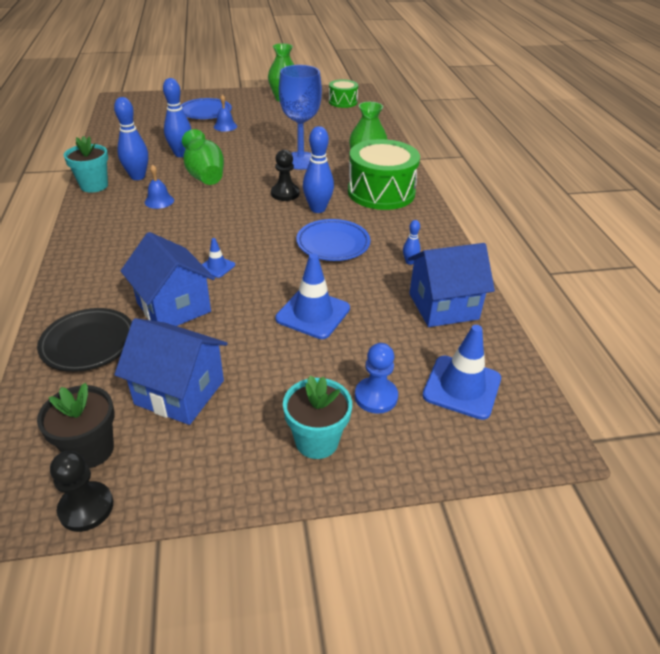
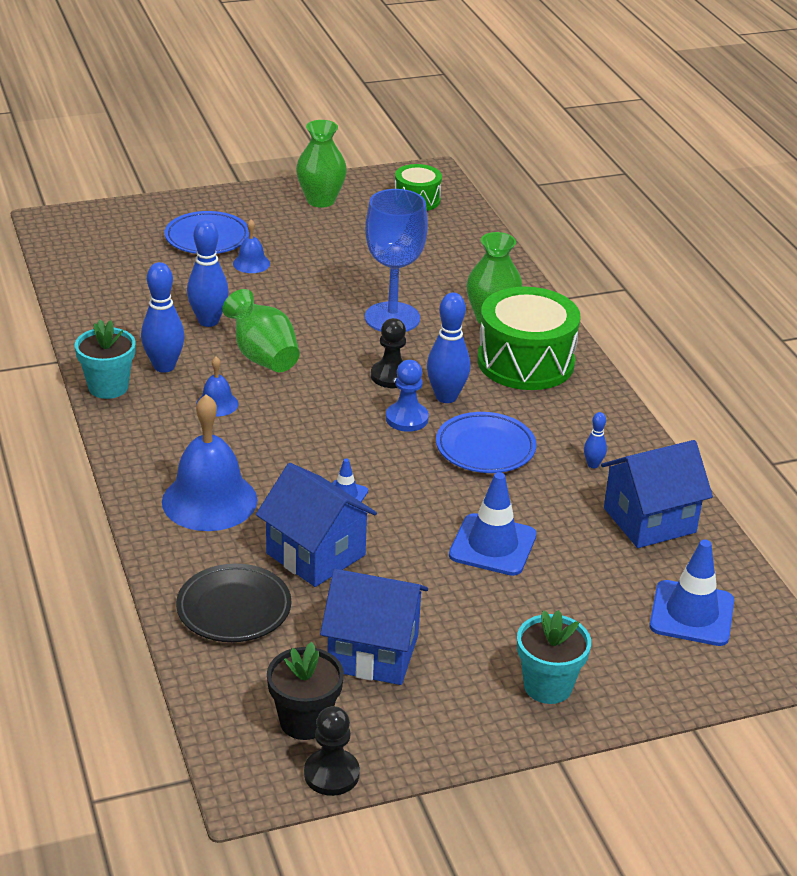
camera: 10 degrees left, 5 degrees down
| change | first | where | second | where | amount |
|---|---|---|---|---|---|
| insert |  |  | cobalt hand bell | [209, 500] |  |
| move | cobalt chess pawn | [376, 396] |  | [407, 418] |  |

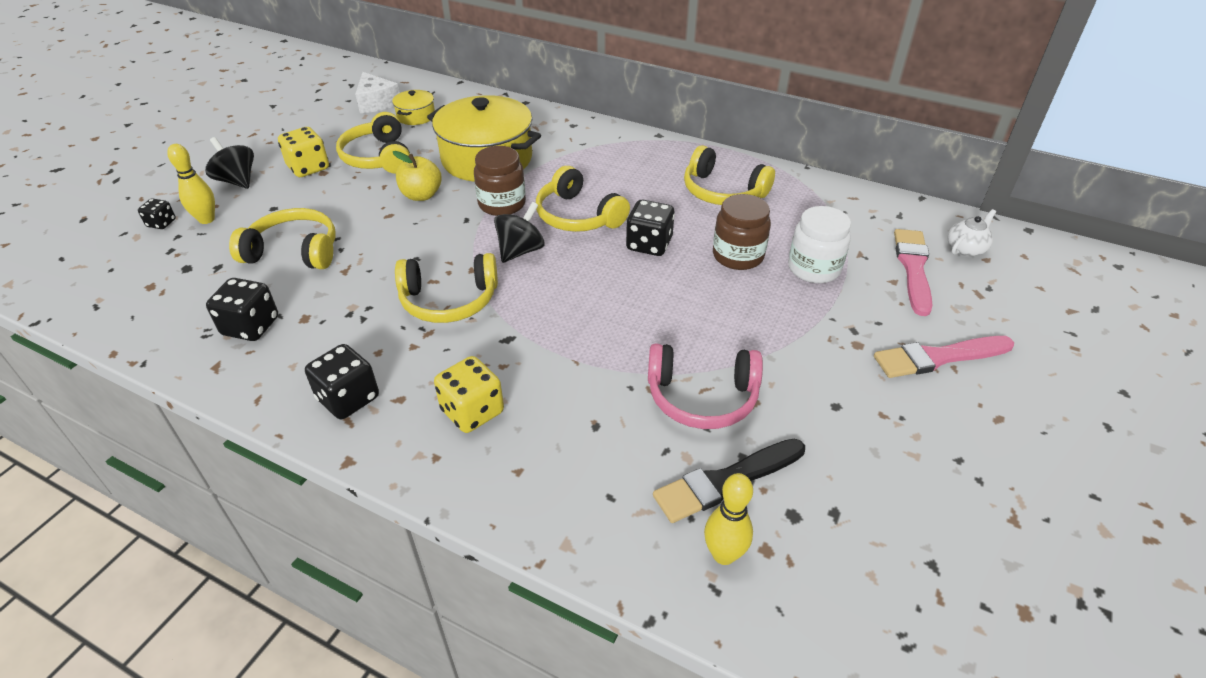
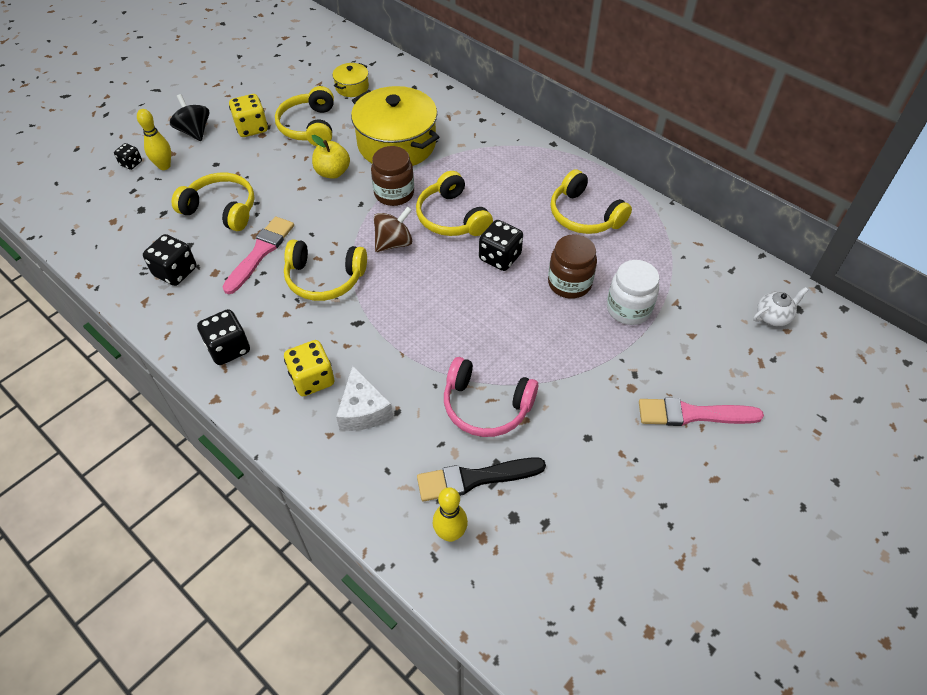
camera: 15 degrees right, 10 degrees up
| change | first | where | second | where | amount |
|---|---|---|---|---|---|
| move | rose-pink brush | [913, 268] |  | [260, 252] |  |
| move | snow-white cheese | [376, 102] |  | [363, 410] |  |
| recolor | jet-black whirligig | [520, 251] | dark brown whirligig | [394, 243] |  |

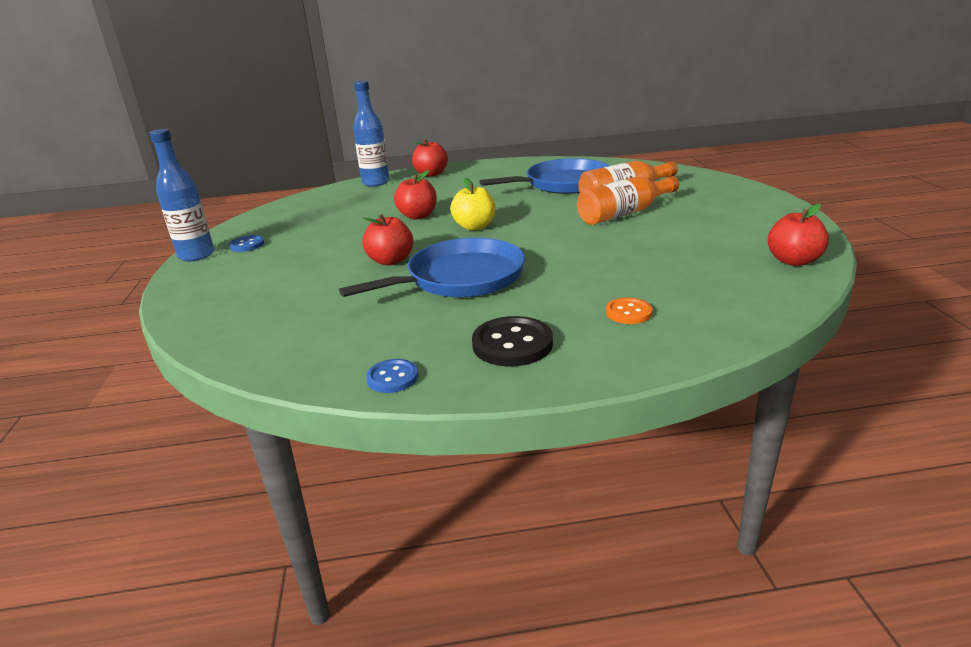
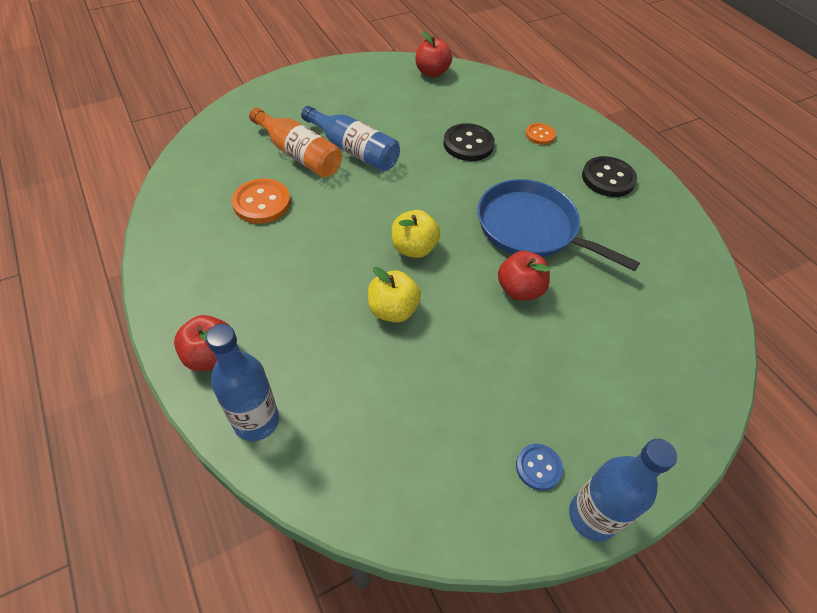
camera: 115 degrees left, 25 degrees up
| change | first | where | second | where | amount |
|---|---|---|---|---|---|
| replace | cobalt frying pan | [563, 184] | orange-coloured button | [262, 203] |  |
| recolor | orange-coloured drink bottle | [624, 213] | cobalt drink bottle | [354, 150] |  |
| recolor | red apple | [418, 216] | yellow apple | [393, 310] |  |
| insert |  |  | jet-black button | [468, 144] |  |
| delete | cobalt button | [392, 378] |  |  |  |

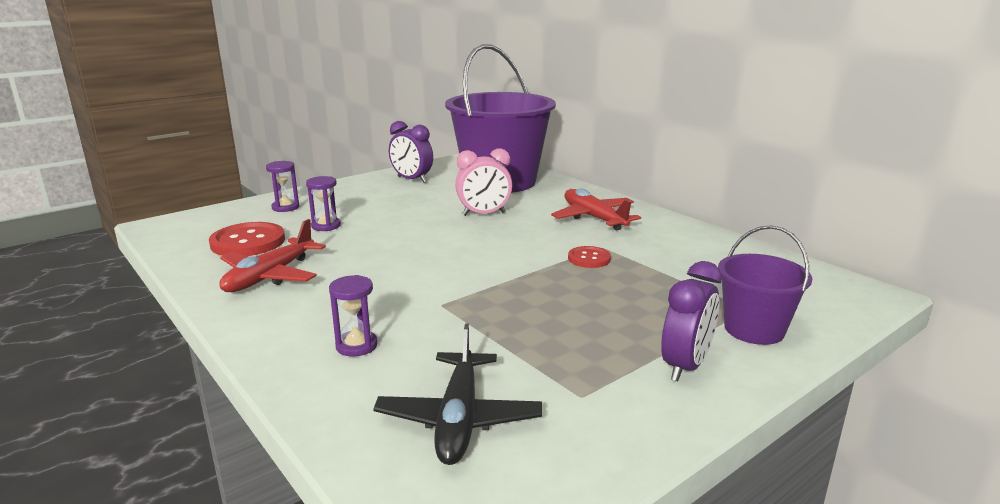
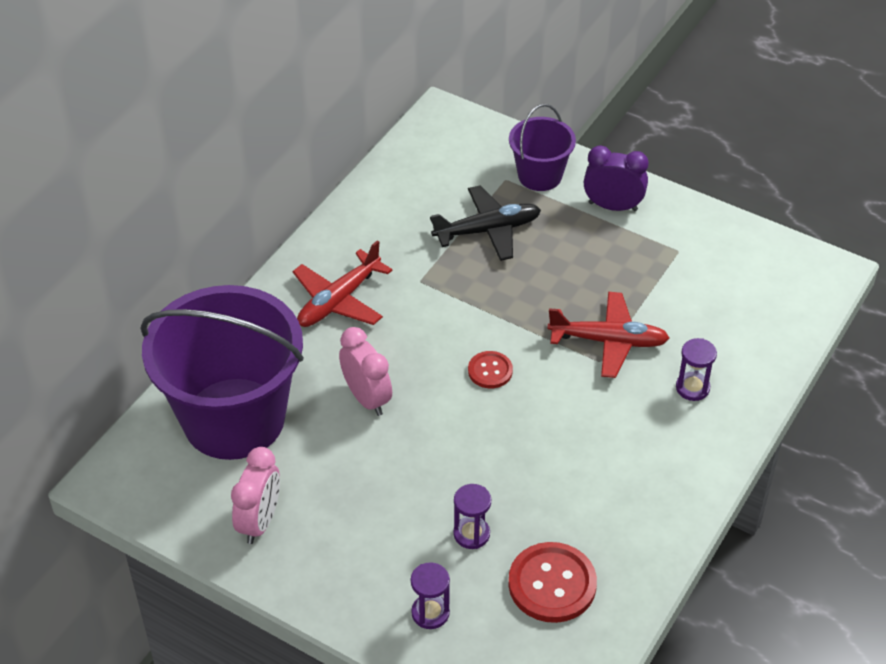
camera: 110 degrees left, 25 degrees up
| change | first | where | second | where | amount |
|---|---|---|---|---|---|
| recolor | purple clock | [412, 179] | rose-pink clock | [259, 521] |  |
| move | jet-black aeroplane | [459, 419] |  | [488, 230] |  |
| move | red button | [589, 258] |  | [490, 371] |  |
| move | red aeroplane | [270, 276] |  | [609, 341] |  |

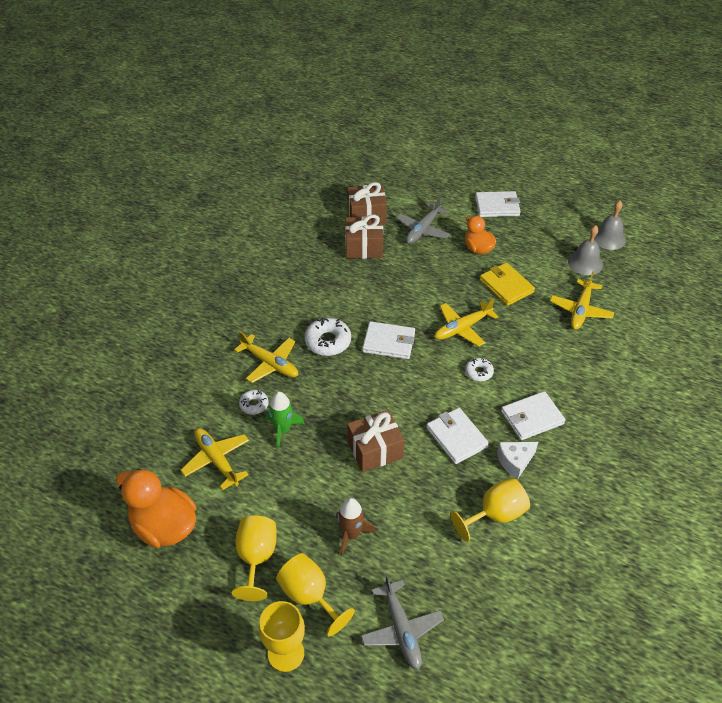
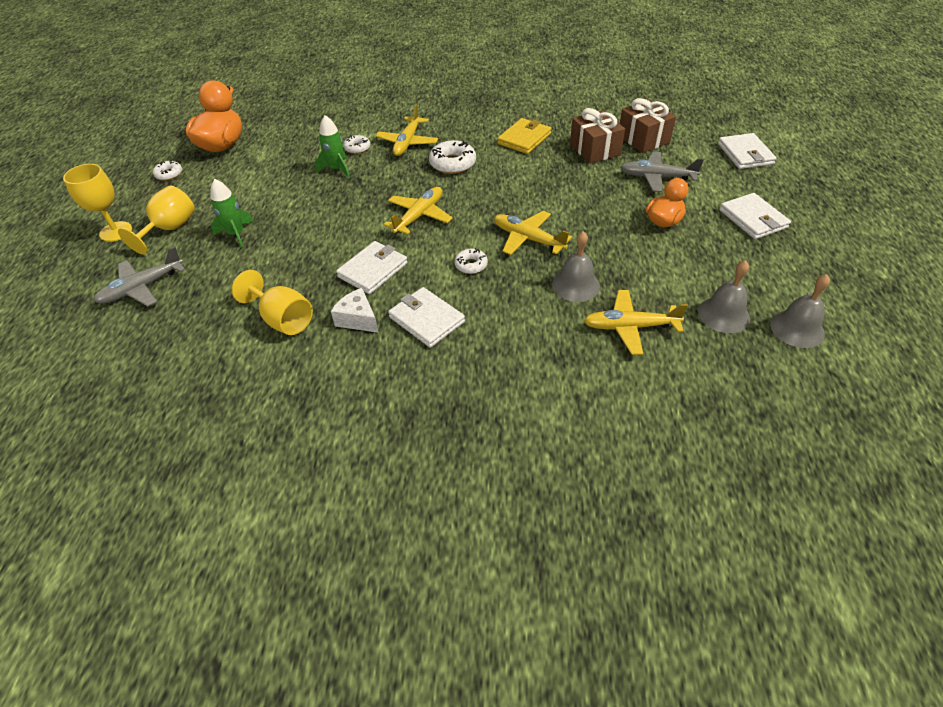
camera: 70 degrees right, 0 degrees up
| change | first | where | second | where | amount |
|---|---|---|---|---|---|
| insert |  |  | snow-white donut | [169, 174] |  |
| recolor | dark brown spaceship | [351, 534] | emerald spaceship | [236, 234] |  |
| move | yellow aeroplane | [217, 460] |  | [419, 216] |  |
| move | yellow wallet | [506, 286] |  | [524, 139] |  |
| insert |  |  | gray hand bell | [576, 285] |  |
| move | snow-white wallet | [389, 342] |  | [745, 154] |  |
| delete | yellow wine glass | [256, 558] |  |  |  |
| delete | dark brown present | [375, 450] |  |  |  |

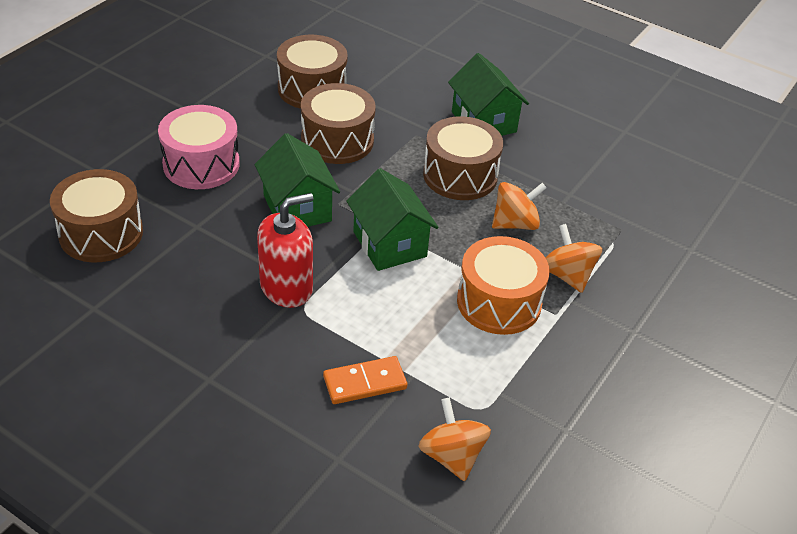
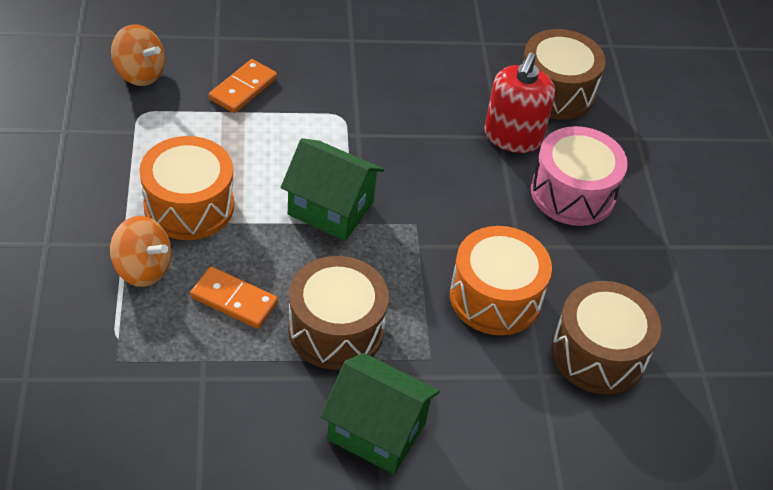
camera: 140 degrees right, 5 degrees up
| change | first | where | second | where | amount |
|---|---|---|---|---|---|
| replace | orange-coloured whirligig | [515, 223] | orange-coloured domino piece | [234, 300] |  |
| recolor | dark brown snare drum | [337, 140] | orange-coloured snare drum | [495, 297] |  |
| move | red soap dispenser | [286, 287] |  | [513, 136] |  |
| delete | emerald cottage | [297, 208] |  |  |  |

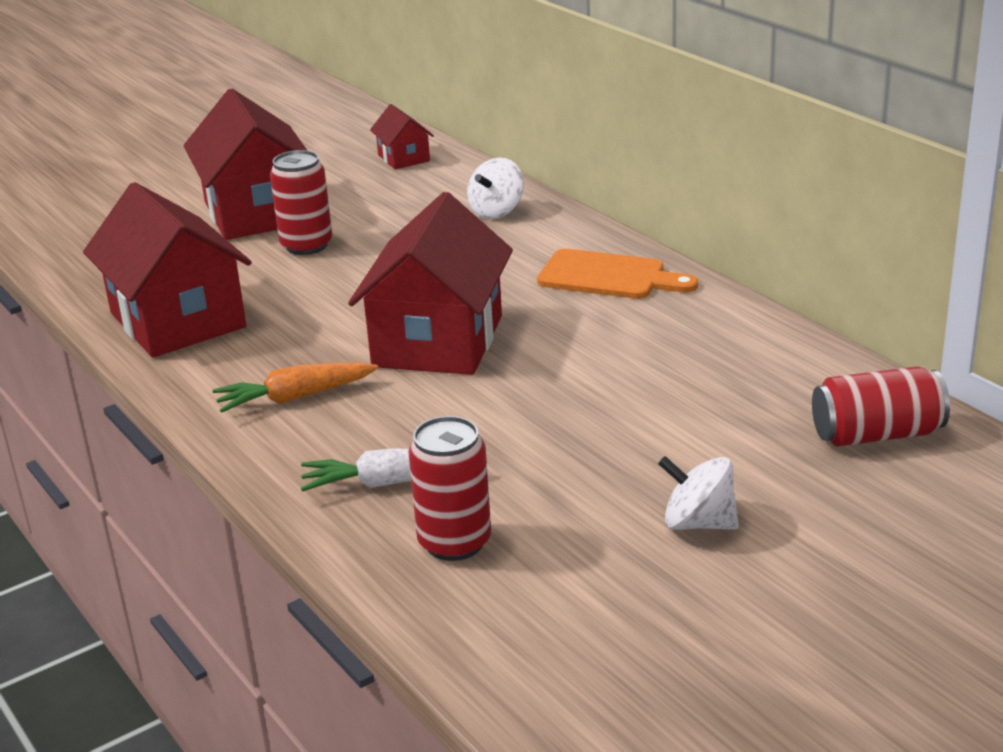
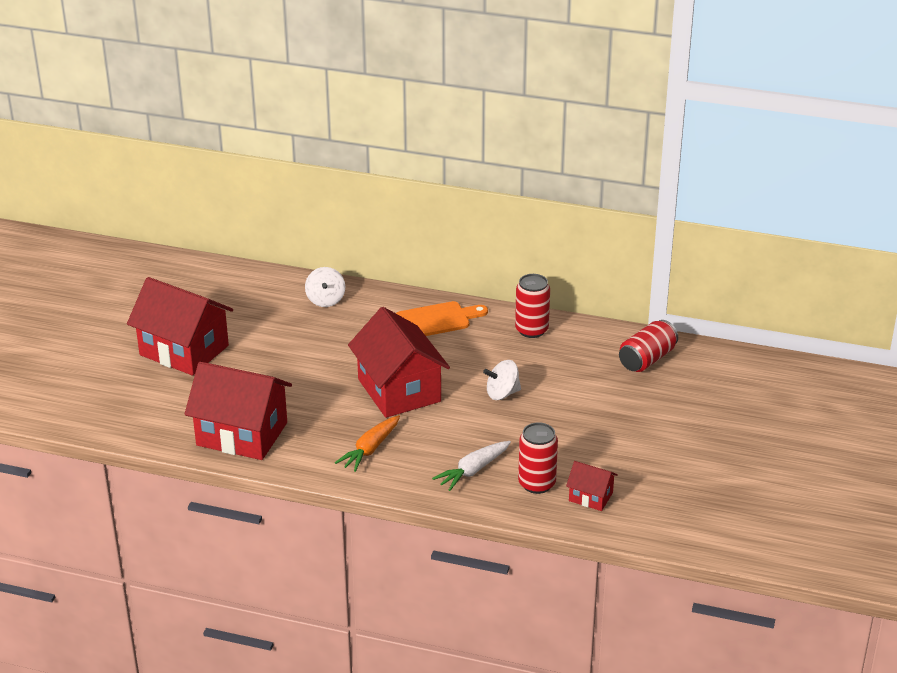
camera: 40 degrees left, 5 degrees up
| change | first | where | second | where | amount |
|---|---|---|---|---|---|
| move | snow-white whirligig | [698, 523] |  | [502, 393] |  |
| move | red soda can | [306, 245] |  | [531, 330] |  |
| move | red cottage | [404, 158] |  | [590, 497] |  |

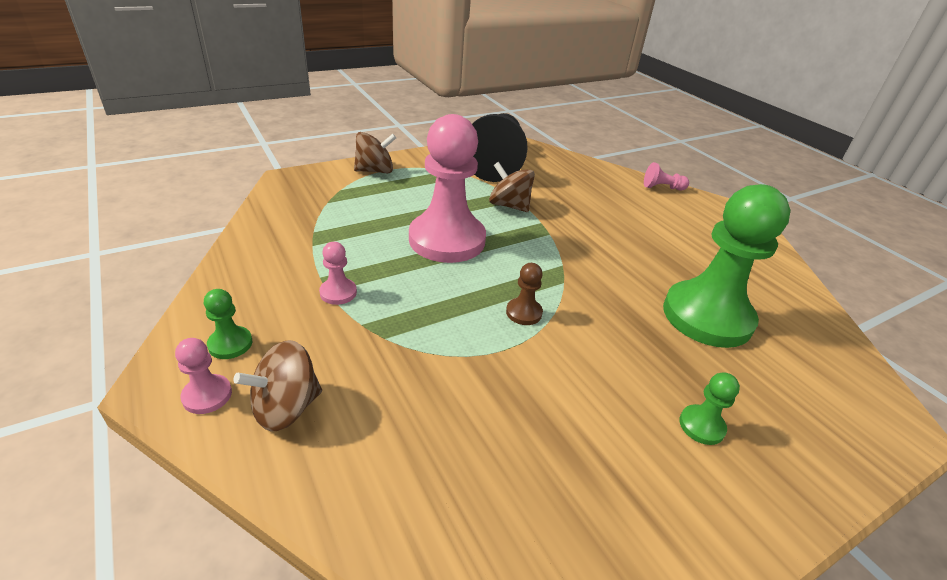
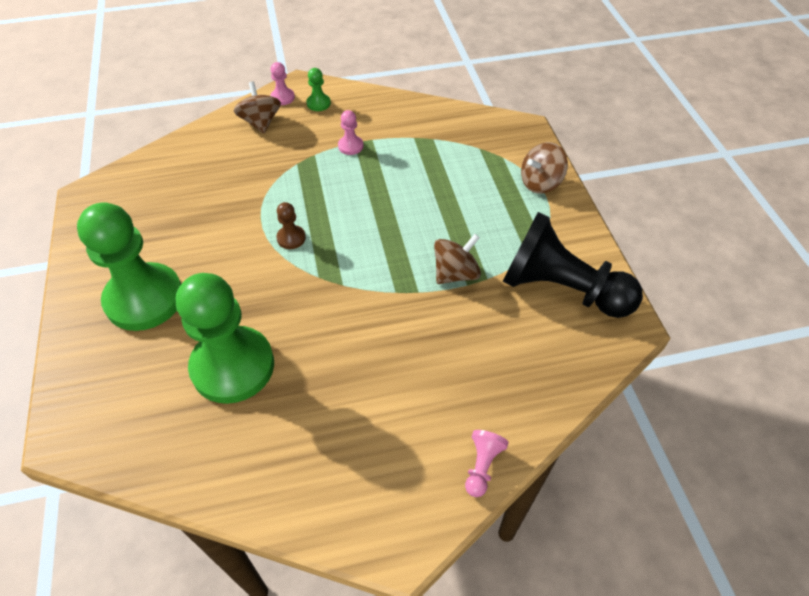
camera: 110 degrees right, 15 degrees up
| change | first | where | second | where | amount |
|---|---|---|---|---|---|
| resize | emerald chess pawn | [701, 426] |  | [144, 299] | x2.48 |
| rotate | dark brown whirligig | [375, 171] |  | [540, 183] | 60 degrees clockwise |
| delete | rose-pink chess pawn | [447, 240] |  |  |  |

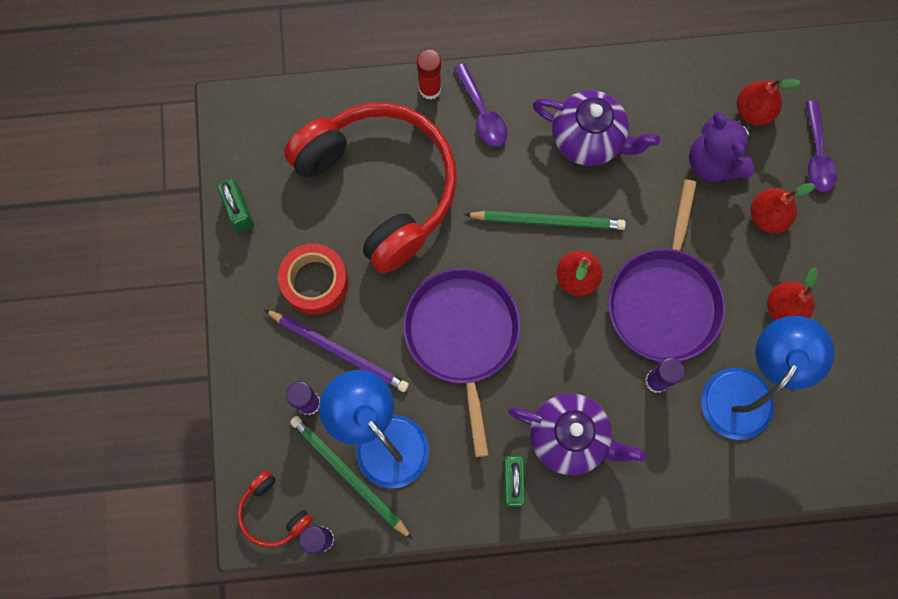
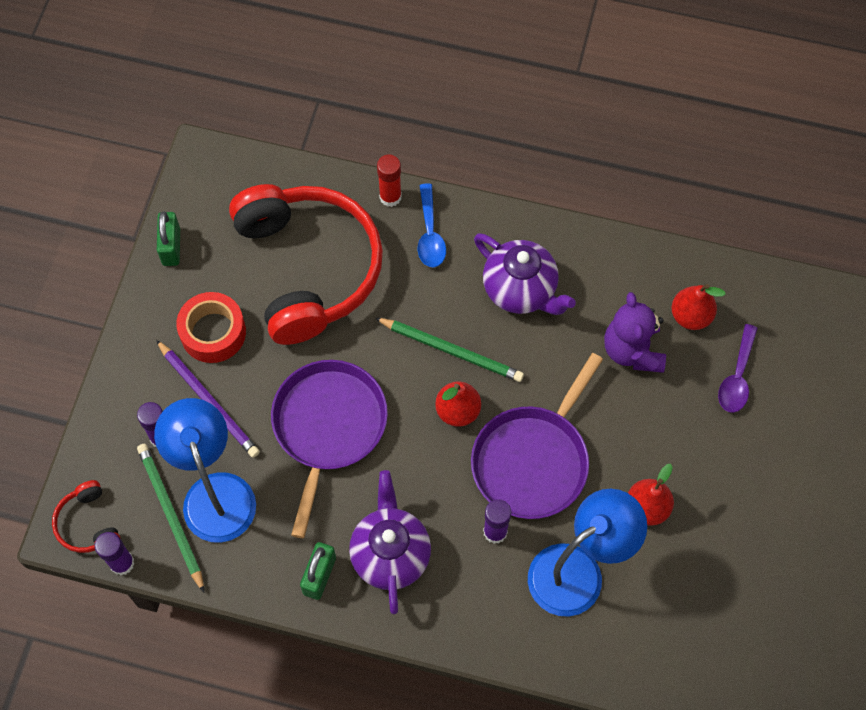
camera: 20 degrees right, 10 degrees down
| change | first | where | second | where | amount |
|---|---|---|---|---|---|
| rotate | purple china teapot | [569, 437] |  | [390, 554] | 135 degrees counterclockwise |
| recolor | purple tablespoon | [482, 113] | cobalt tablespoon | [430, 234] |  |
| delete | red toy pear | [767, 216] |  |  |  |

